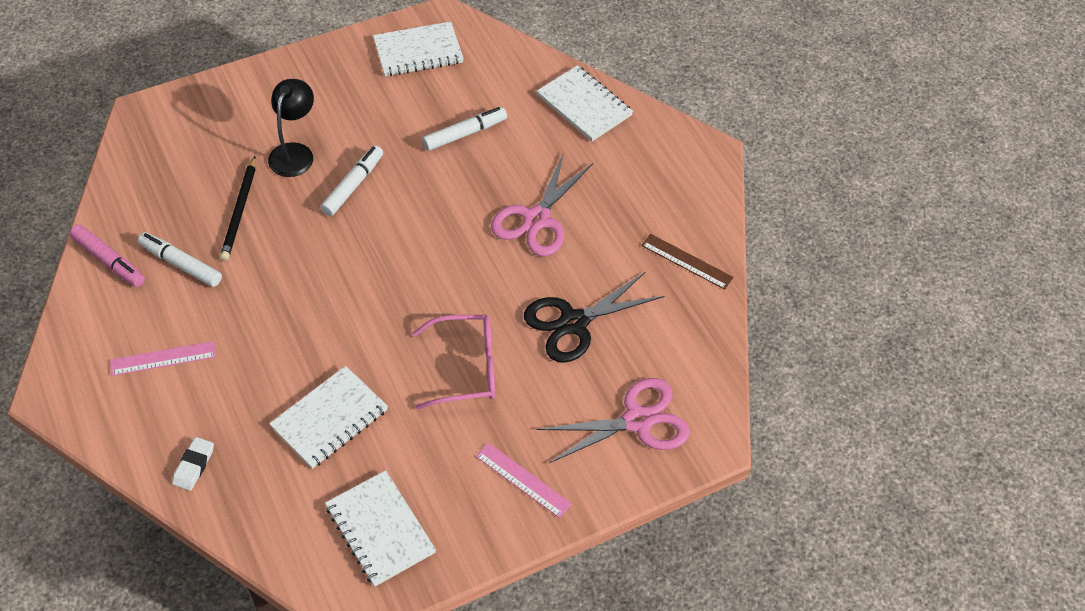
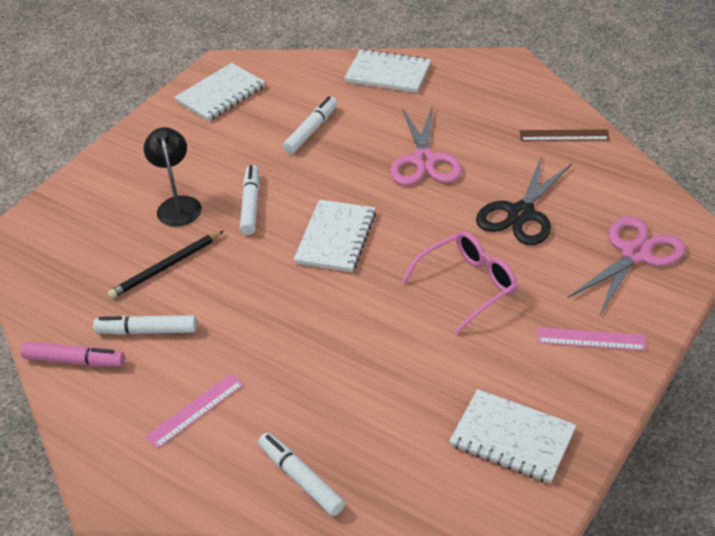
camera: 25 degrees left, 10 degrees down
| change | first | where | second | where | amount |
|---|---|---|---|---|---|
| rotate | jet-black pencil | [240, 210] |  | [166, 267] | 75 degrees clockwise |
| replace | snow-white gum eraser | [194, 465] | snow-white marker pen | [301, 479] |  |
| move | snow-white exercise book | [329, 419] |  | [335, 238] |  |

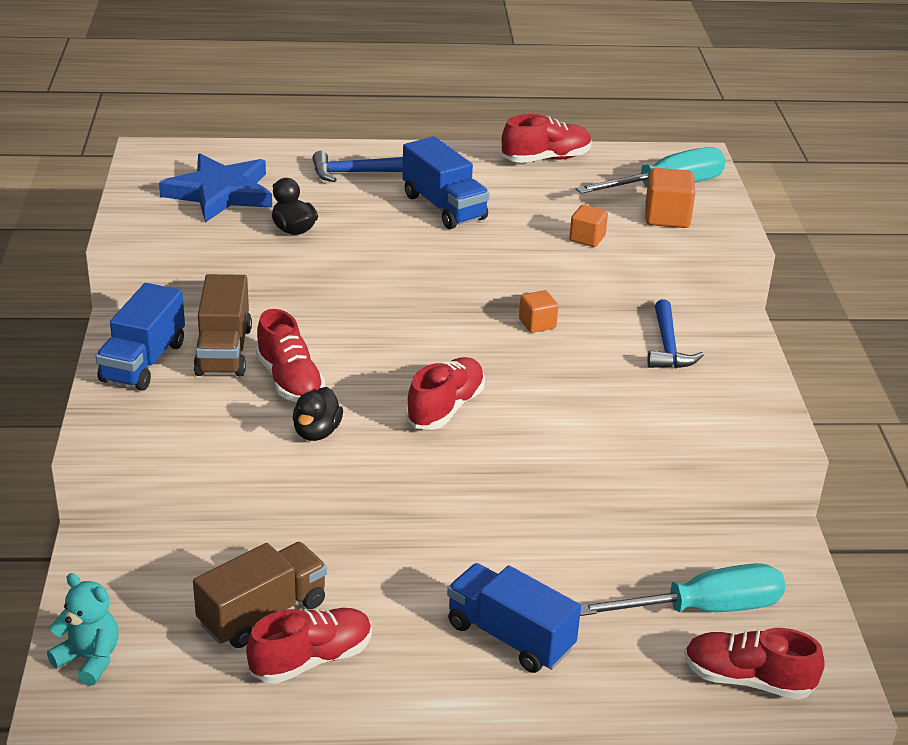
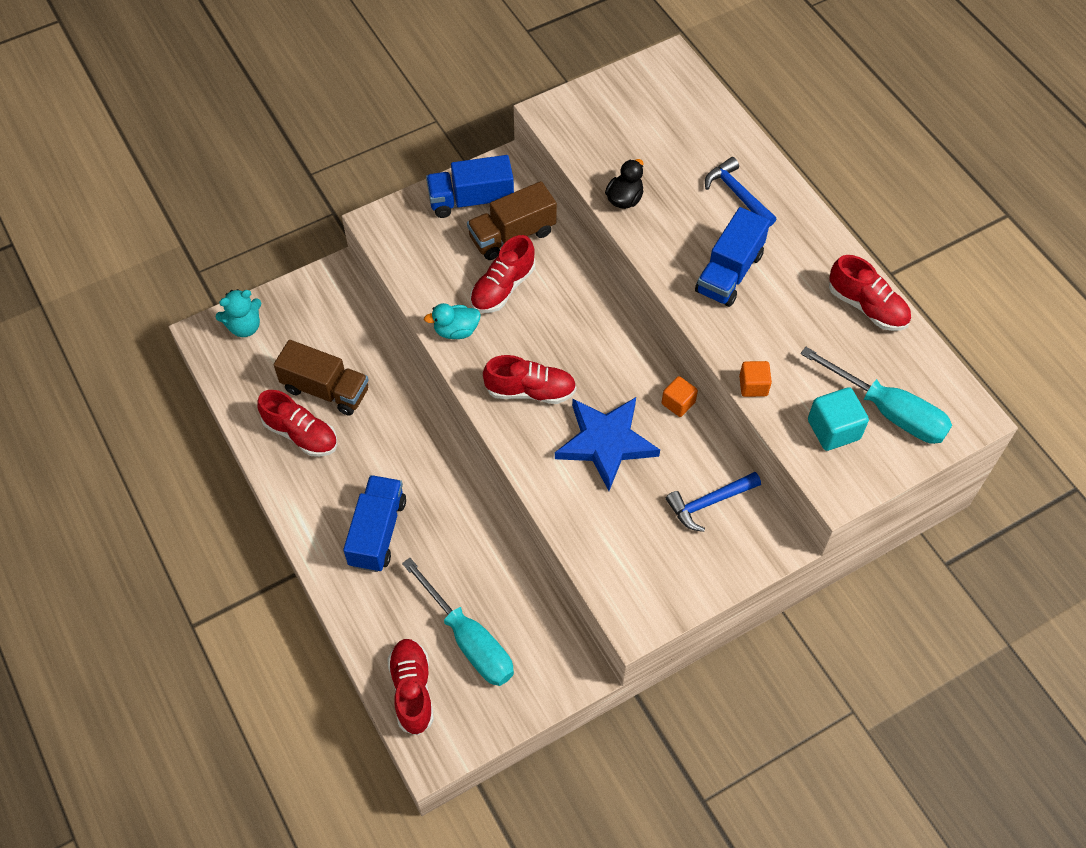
camera: 65 degrees right, 25 degrees up
| change | first | where | second | where | amount |
|---|---|---|---|---|---|
| rotate | teal teddy | [89, 659] |  | [244, 326] | 60 degrees clockwise |
| recolor | jet-black duck | [317, 432] | teal duck | [456, 330] |  |
| move | cobalt five-pointed star | [220, 193] |  | [606, 442] |  |
| recolor | orange-coloured block | [667, 217] | teal block | [833, 429] |  |

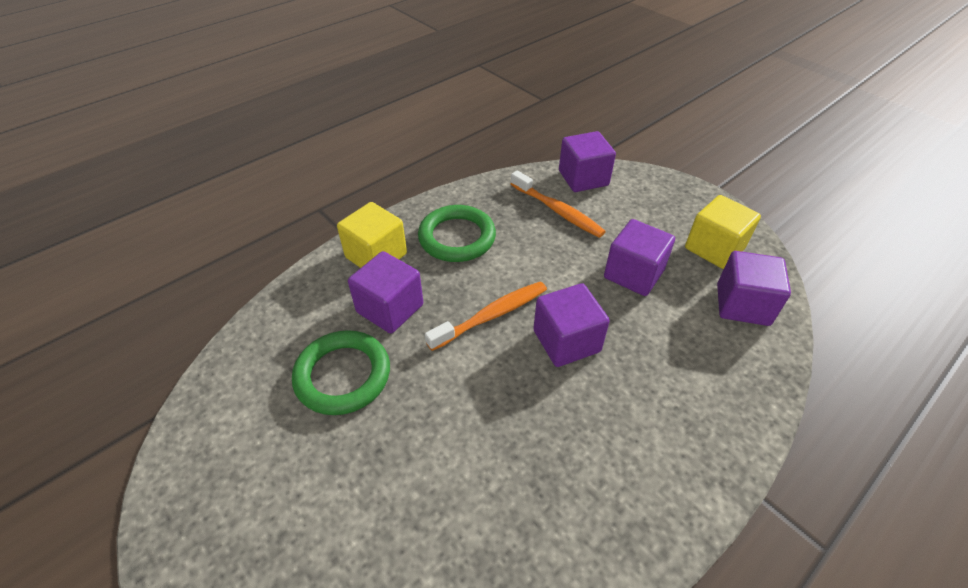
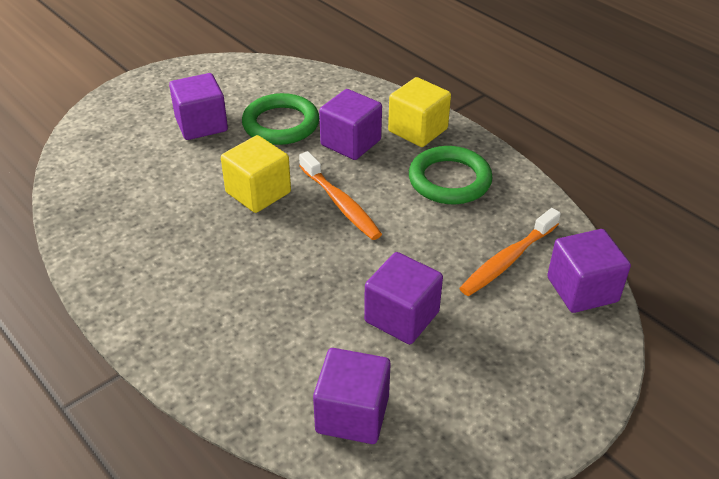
camera: 90 degrees right, 5 degrees down
| change | first | where | second | where | amount |
|---|---|---|---|---|---|
| move | purple block | [566, 341] |  | [201, 124] |  |
| move | yellow block | [714, 248] |  | [258, 192] |  |

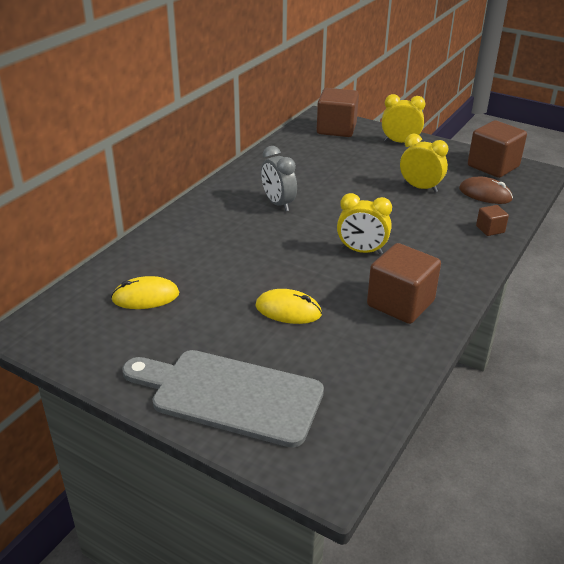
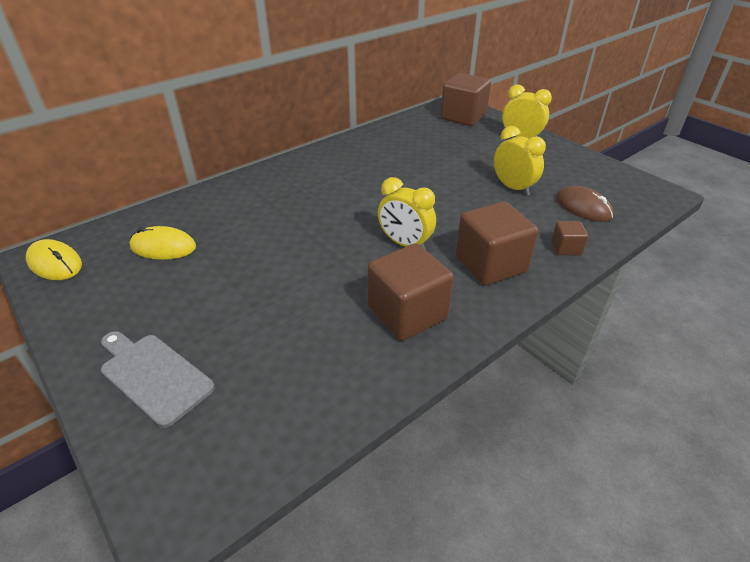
camera: 20 degrees right, 5 degrees up
| change | first | where | second | where | amount |
|---|---|---|---|---|---|
| move | yellow PC mouse | [288, 310] |  | [55, 263] |  |
| resize | gray bread board | [230, 395] |  | [153, 375] | x0.63 |
| move | dark brown block | [493, 166] |  | [490, 264] |  |
| delete | gray clock | [278, 203] |  |  |  |

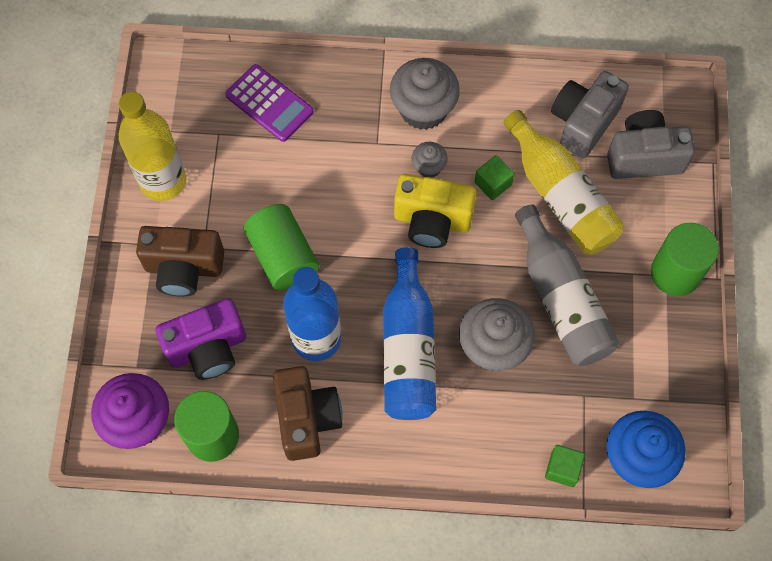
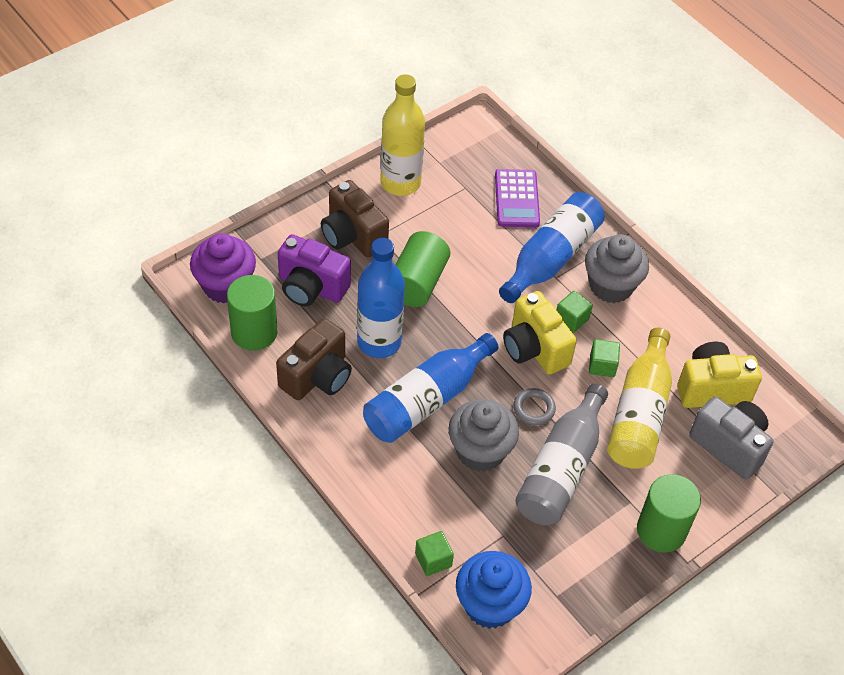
camera: 45 degrees right, 15 degrees down
| change | first | where | second | where | amount |
|---|---|---|---|---|---|
| insert |  |  | cobalt drink bottle | [551, 258] |  |
| insert |  |  | gray hoop | [534, 409] |  |
| replace | gray muffin | [428, 167] | emerald block | [571, 319] |  |
| recolor | gray compact camera | [583, 123] | yellow compact camera | [711, 388] |  |

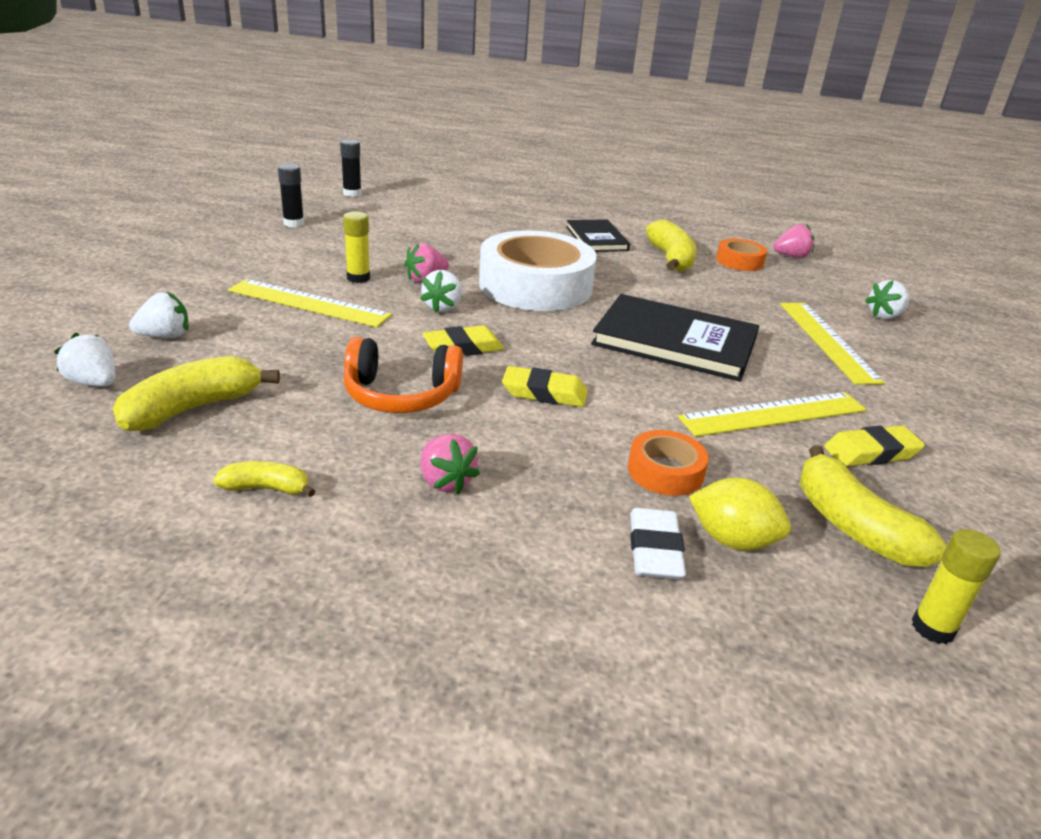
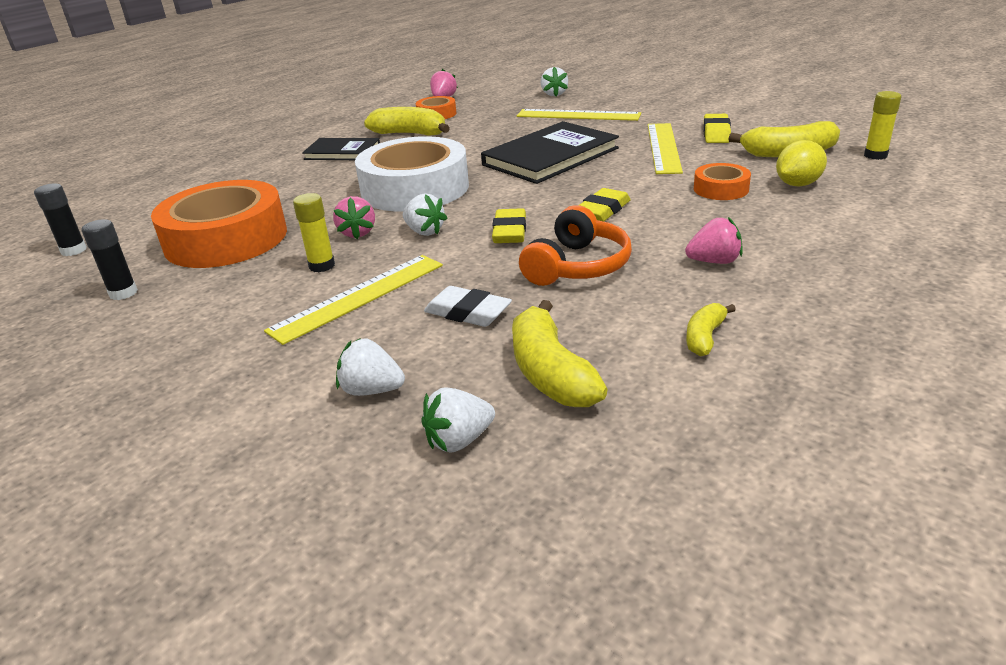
camera: 60 degrees left, 0 degrees up
| change | first | where | second | where | amount |
|---|---|---|---|---|---|
| insert |  |  | orange-coloured sticky tape | [226, 239] |  |
| rotate | snow-white berry | [165, 336] |  | [372, 390] | 75 degrees counterclockwise |
| move | snow-white gum eraser | [654, 550] |  | [467, 313] |  |

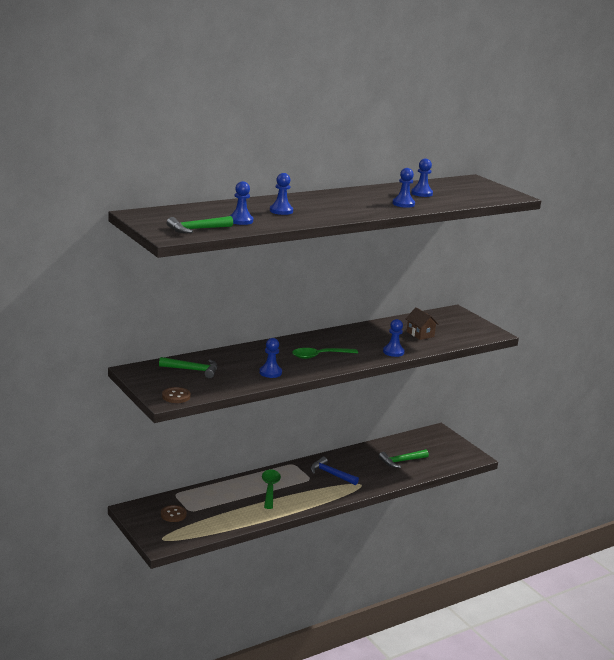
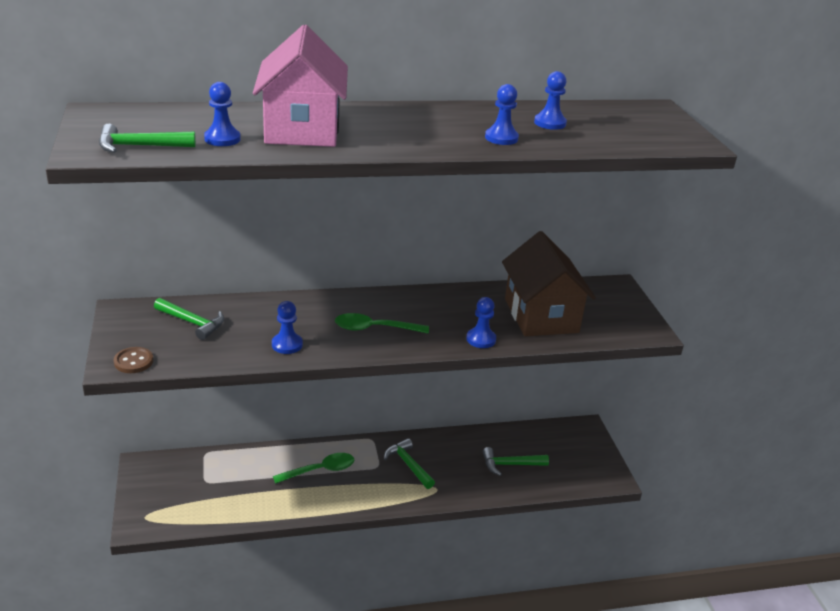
camera: 20 degrees right, 10 degrees up
| change | first | where | second | where | amount |
|---|---|---|---|---|---|
| replace | cobalt chess pawn | [281, 211] | rose-pink cottage | [302, 129] |  |
| rotate | emerald tablespoon | [270, 488] |  | [320, 470] | 45 degrees clockwise |
| recolor | cobalt carpenter's hammer | [330, 474] | emerald carpenter's hammer | [408, 465] |  |
| resize | dark brown cottage | [420, 334] |  | [541, 315] | x2.22 |
| delete | dark brown button | [173, 514] |  |  |  |

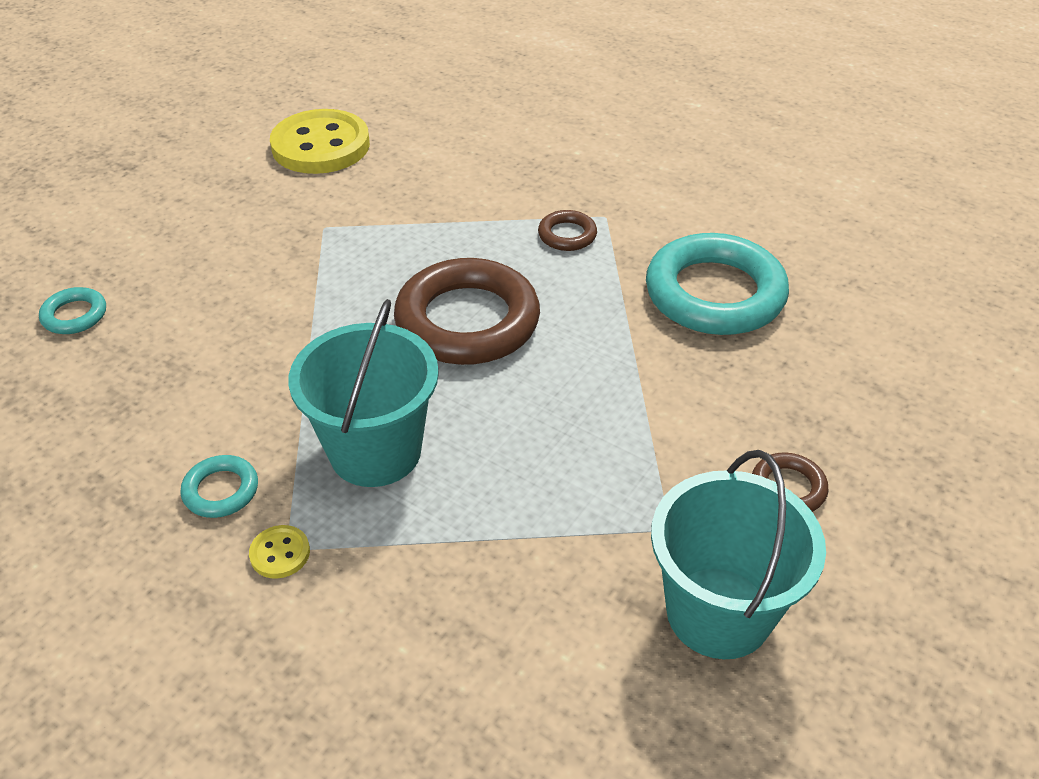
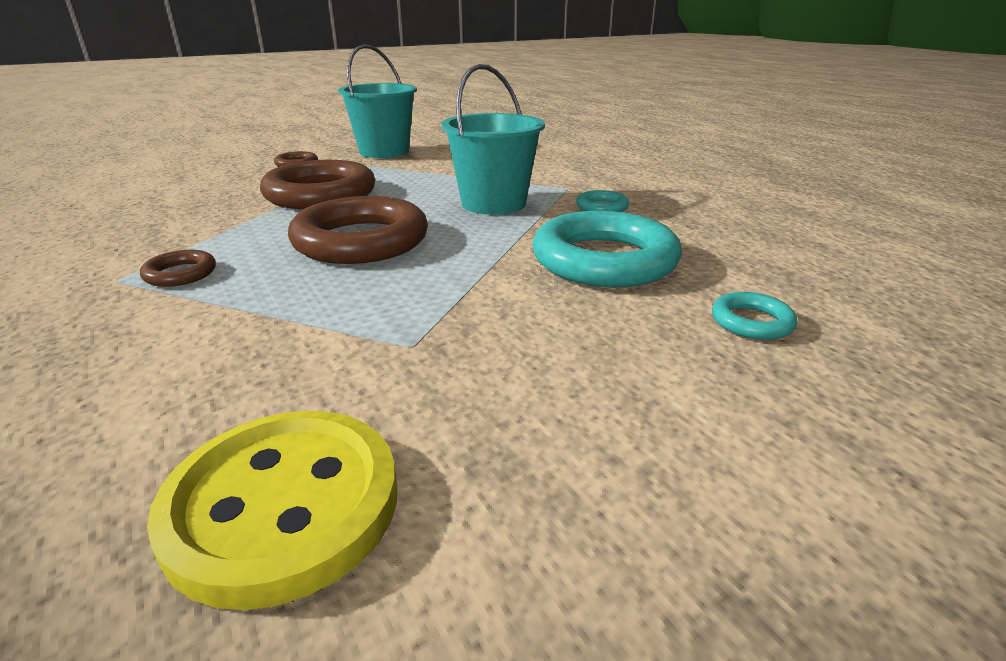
camera: 155 degrees left, 15 degrees down
| change | first | where | second | where | amount |
|---|---|---|---|---|---|
| insert |  |  | dark brown hoop | [320, 194] |  |
| move | teal hoop | [714, 293] |  | [604, 260] |  |
| delete | yellow button | [280, 553] |  |  |  |

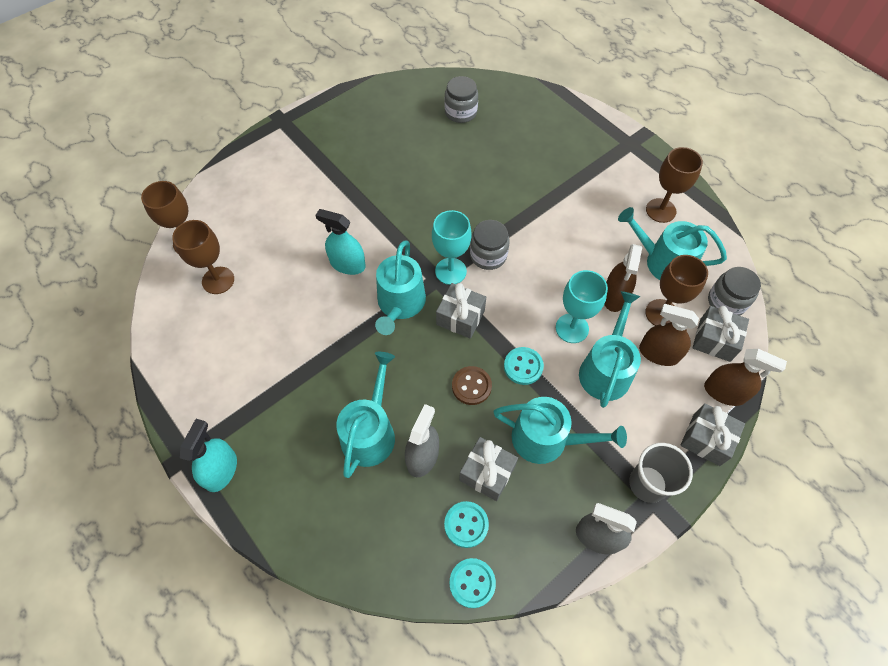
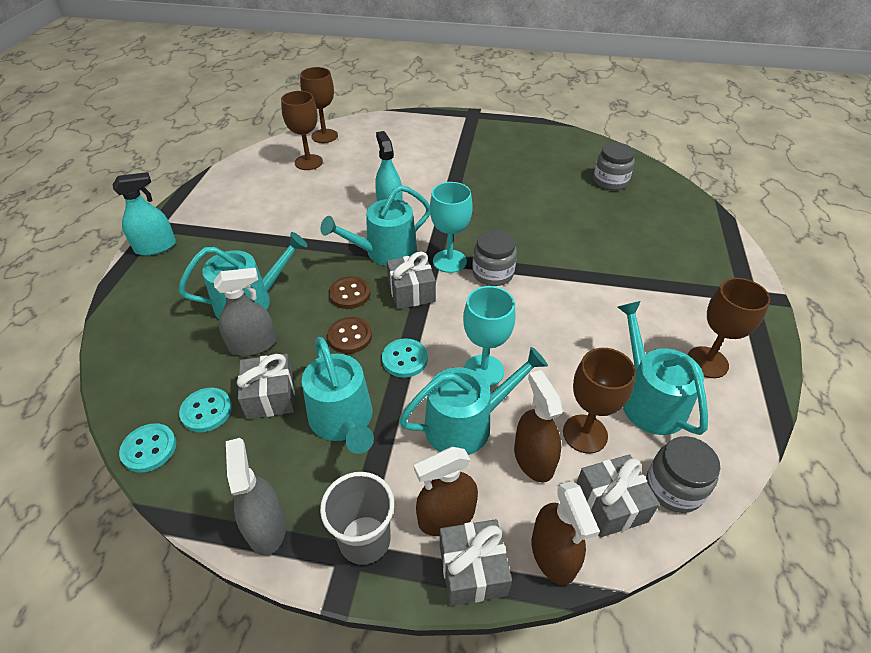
camera: 50 degrees right, 15 degrees down
| change | first | where | second | where | amount |
|---|---|---|---|---|---|
| insert |  |  | dark brown button | [349, 294] |  |
| move | dark brown spray bottle | [615, 296] |  | [446, 516] |  |

